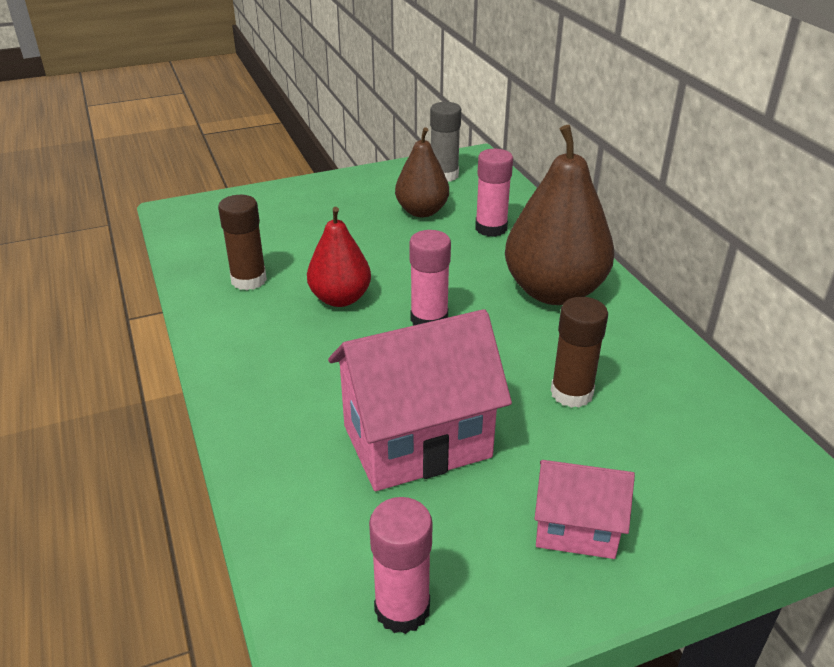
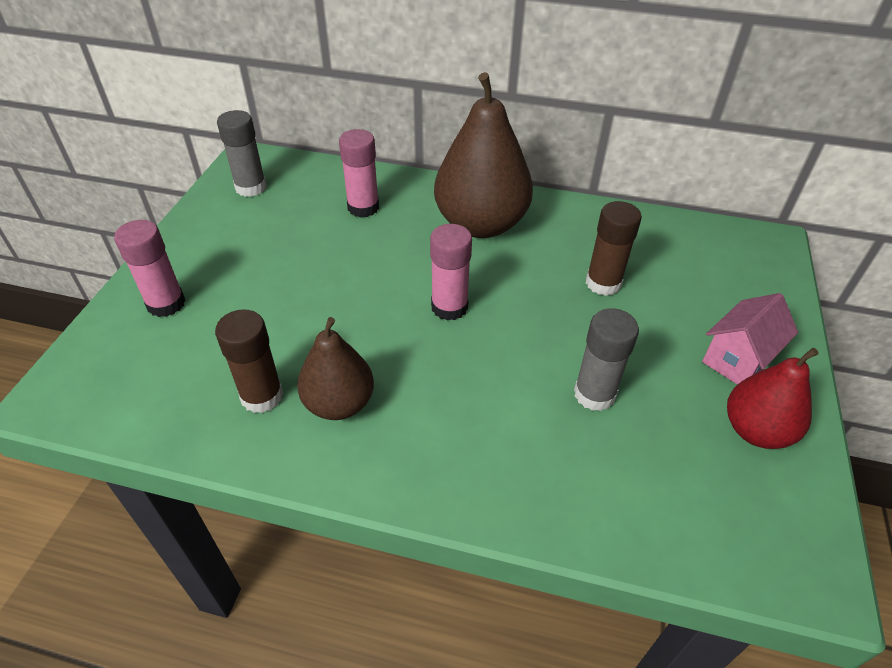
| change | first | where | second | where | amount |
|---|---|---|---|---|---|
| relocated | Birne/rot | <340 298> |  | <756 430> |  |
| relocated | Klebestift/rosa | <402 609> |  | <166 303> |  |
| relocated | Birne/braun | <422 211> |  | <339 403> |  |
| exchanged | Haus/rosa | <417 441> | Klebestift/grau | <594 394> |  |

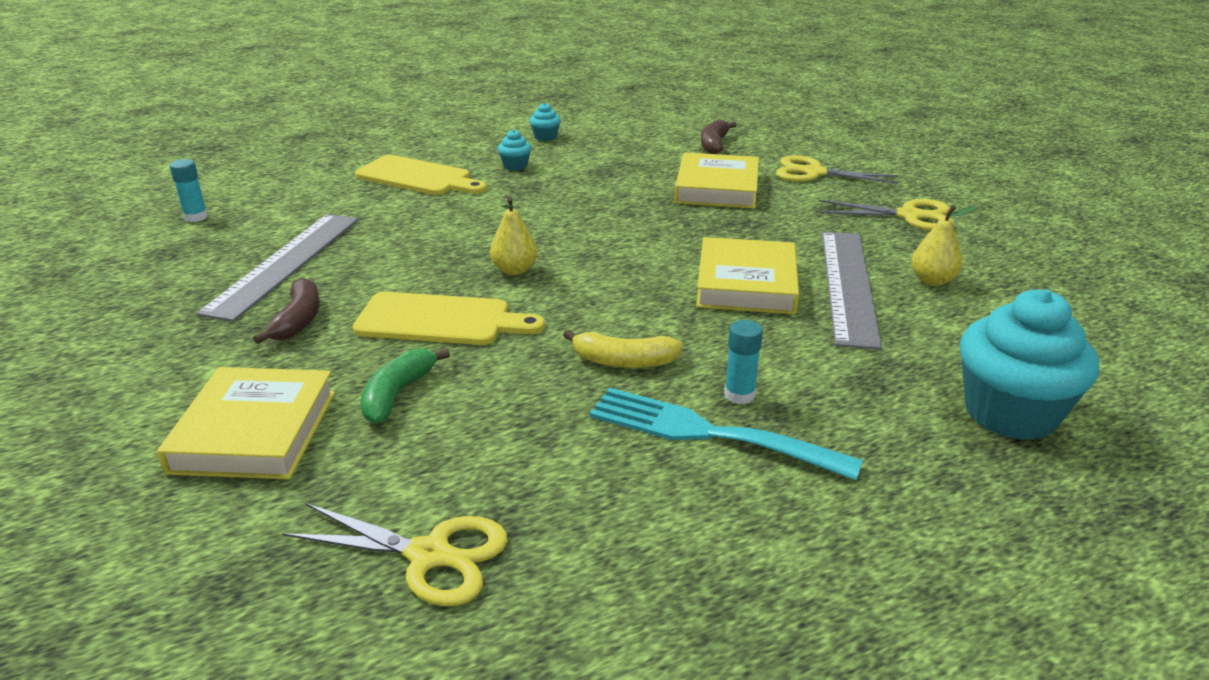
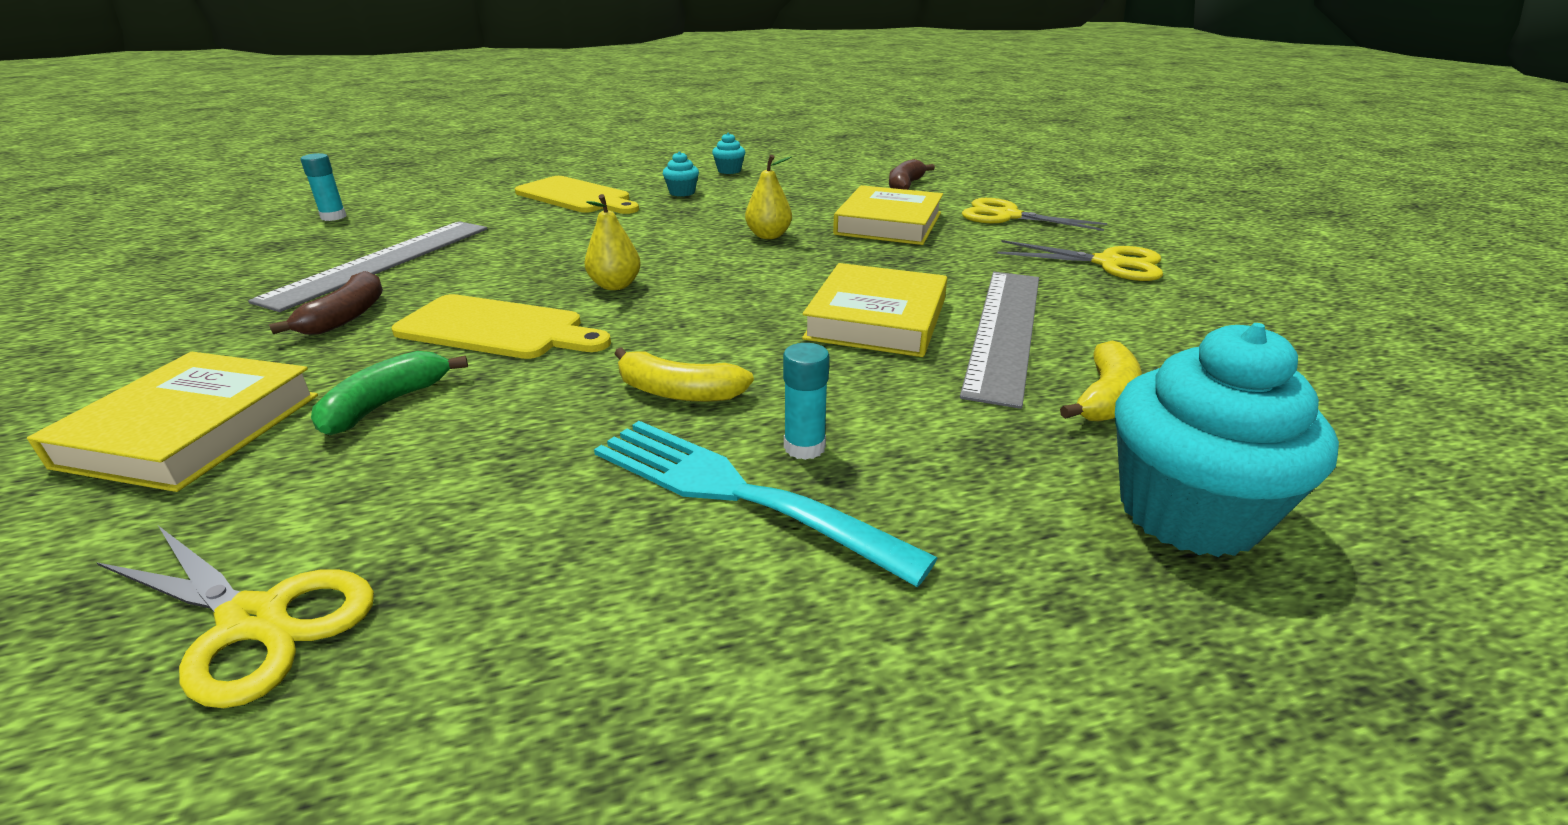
| change | first | where | second | where | amount |
|---|---|---|---|---|---|
| appeared |  |  | Banane/gelb | <1105 398> |  |
| relocated | Birne/gelb | <932 280> |  | <769 236> |  |

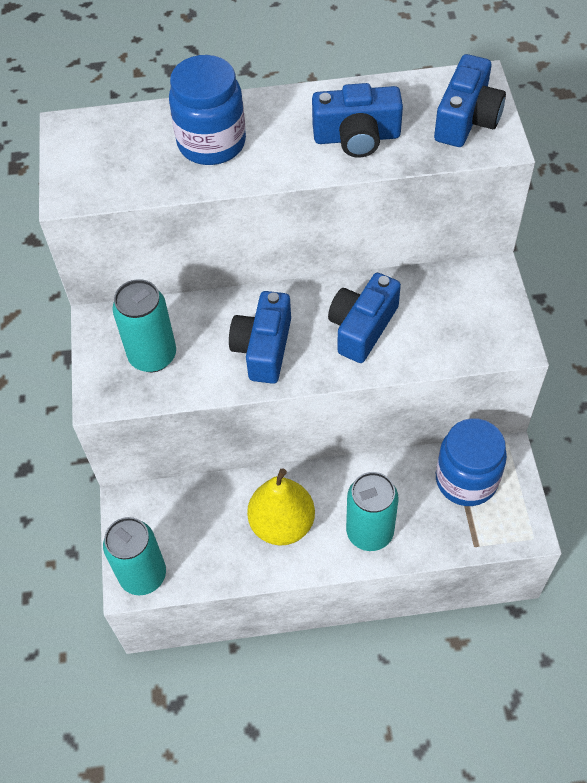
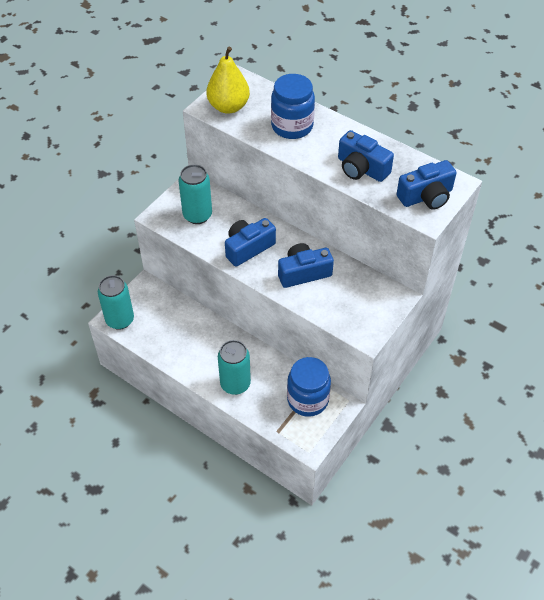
| change | first | where | second | where | amount |
|---|---|---|---|---|---|
| relocated | Birne/gelb | <282 524> |  | <228 107> |  |

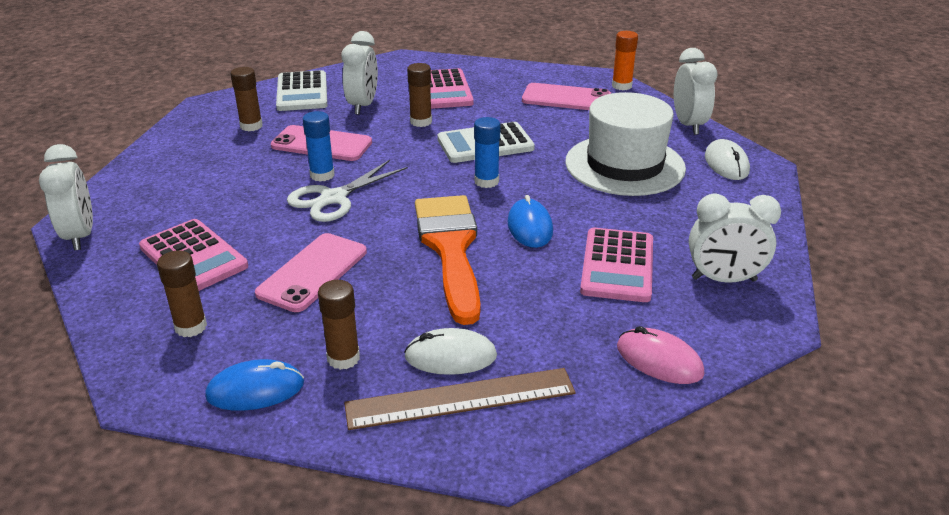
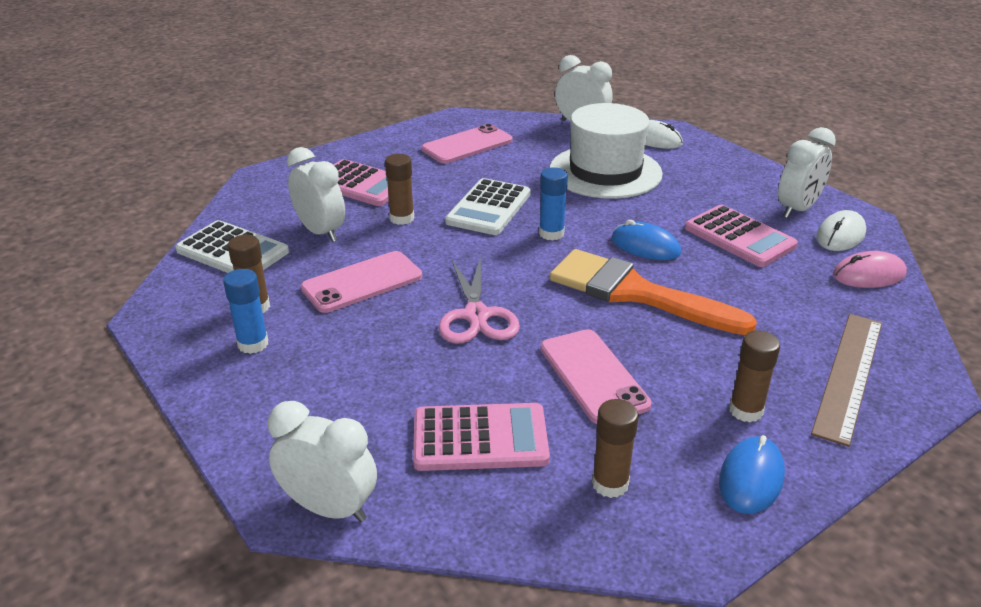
| change | first | where | second | where | amount |
|---|---|---|---|---|---|
| missing | Klebestift/orange | <621 86> |  |  |  |
| relocated | Klebestift/blau | <322 175> |  | <253 344> |  |
| relocated | Computermaus/weiß | <450 356> |  | <840 235> |  |
| colour | Schere/weiß | <333 198> | Schere/rosa | <476 315> |  |

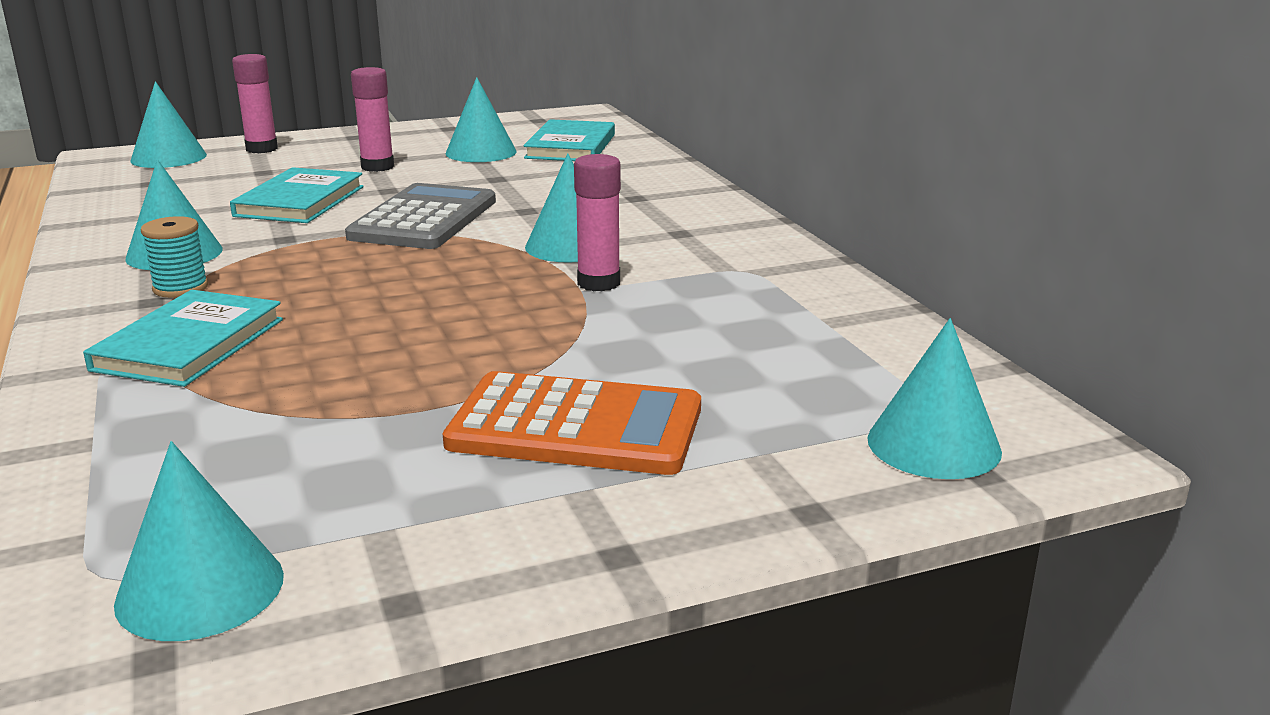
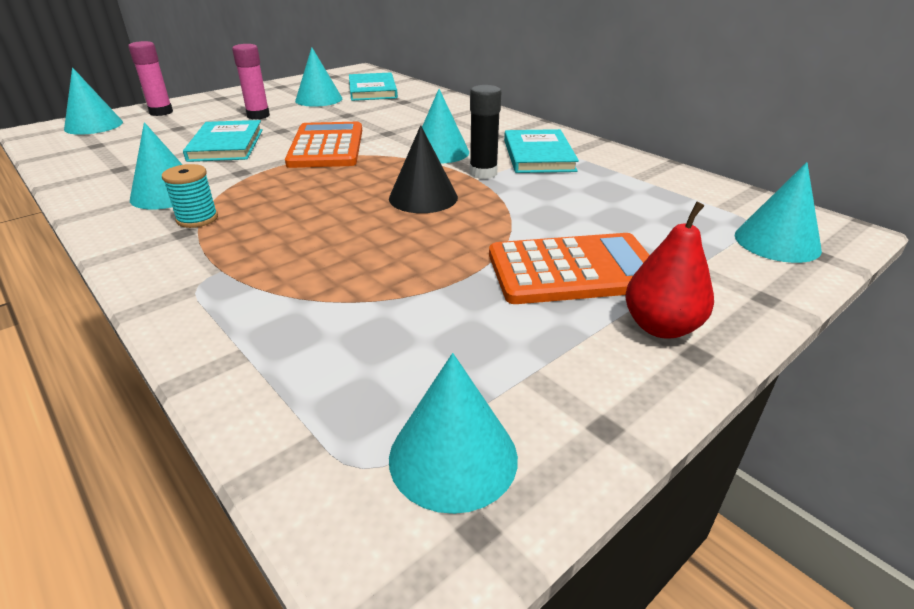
| change | first | where | second | where | amount |
|---|---|---|---|---|---|
| appeared |  |  | Kegel/schwarz | <423 197> |  |
| appeared |  |  | Birne/rot | <661 327> |  |
| relocated | Buch/türkis | <189 344> |  | <538 155> |  |
| colour | Taschenrechner/grau | <424 219> | Taschenrechner/orange | <327 146> |  |
| colour | Klebestift/rosa | <598 283> | Klebestift/schwarz | <483 173> |  |

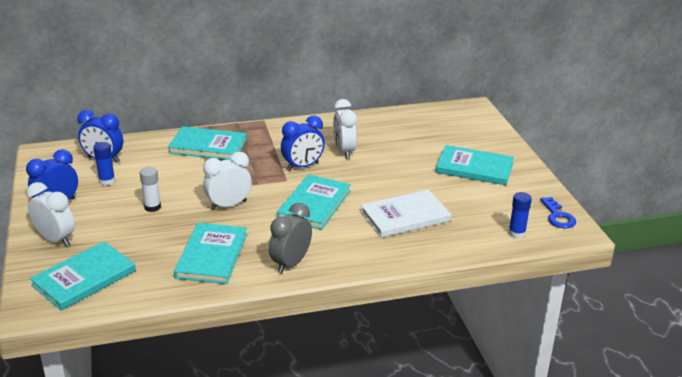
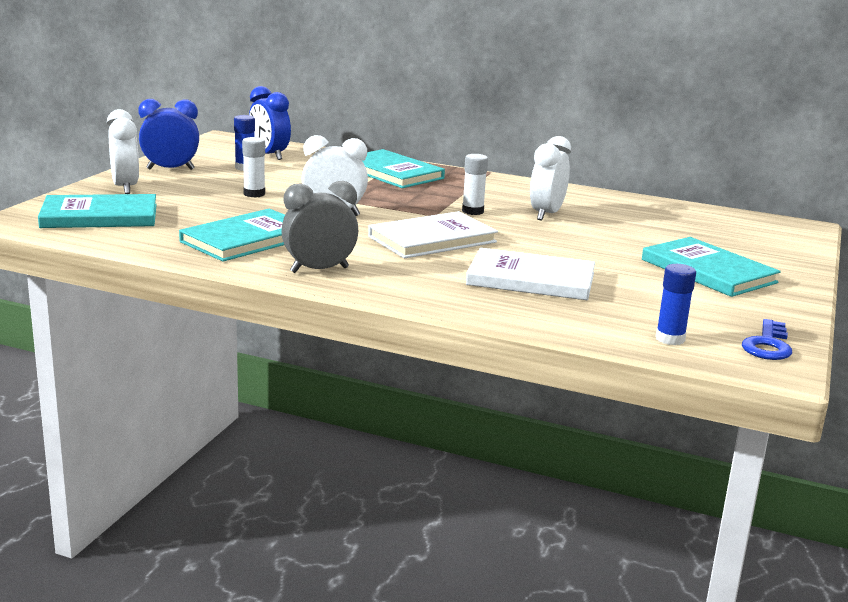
| change | first | where | second | where | amount |
|---|---|---|---|---|---|
| exchanged | Wecker/blau | <303 166> | Klebestift/weiß | <472 211> |  |
| colour | Buch/türkis | <314 204> | Buch/weiß | <432 239> |  |

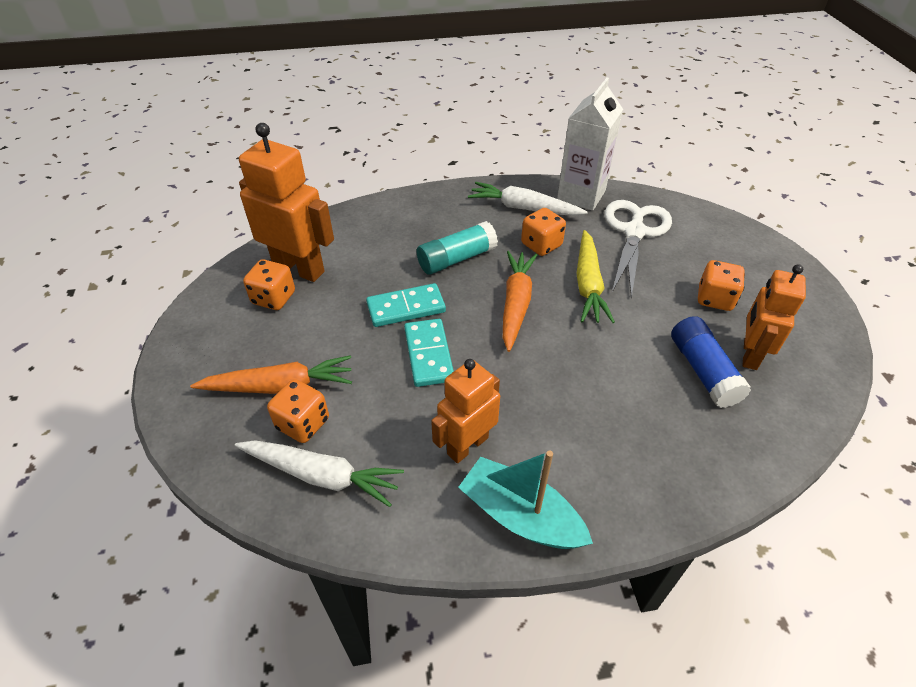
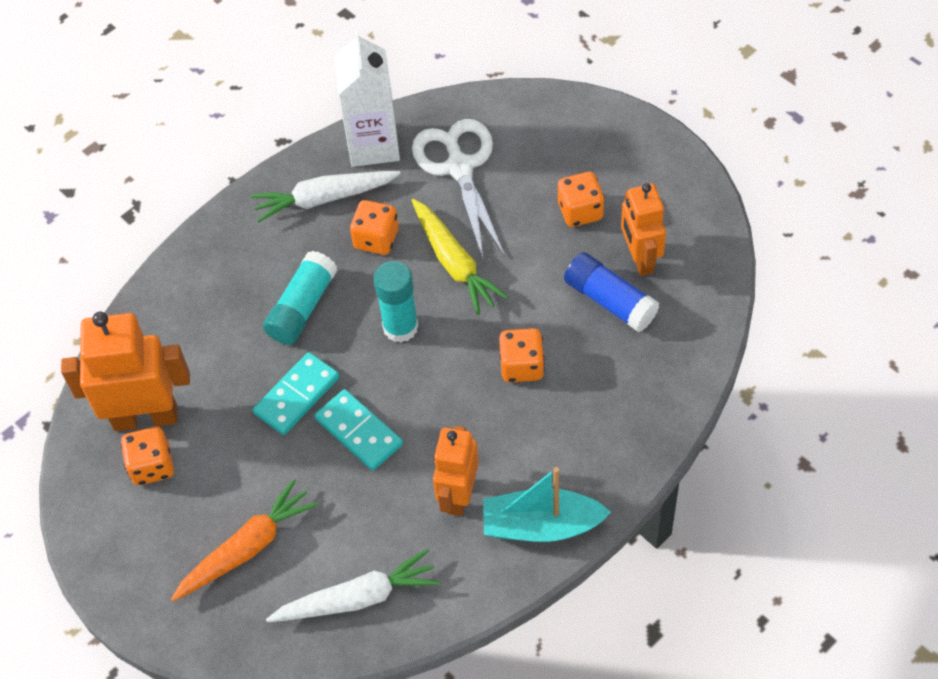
| change | first | where | second | where | amount |
|---|---|---|---|---|---|
| relocated | Spielwürfel/orange | <303 423> |  | <522 366> |  |
| exchanged | Karotte/orange | <516 304> | Klebestift/türkis | <400 327> |  |

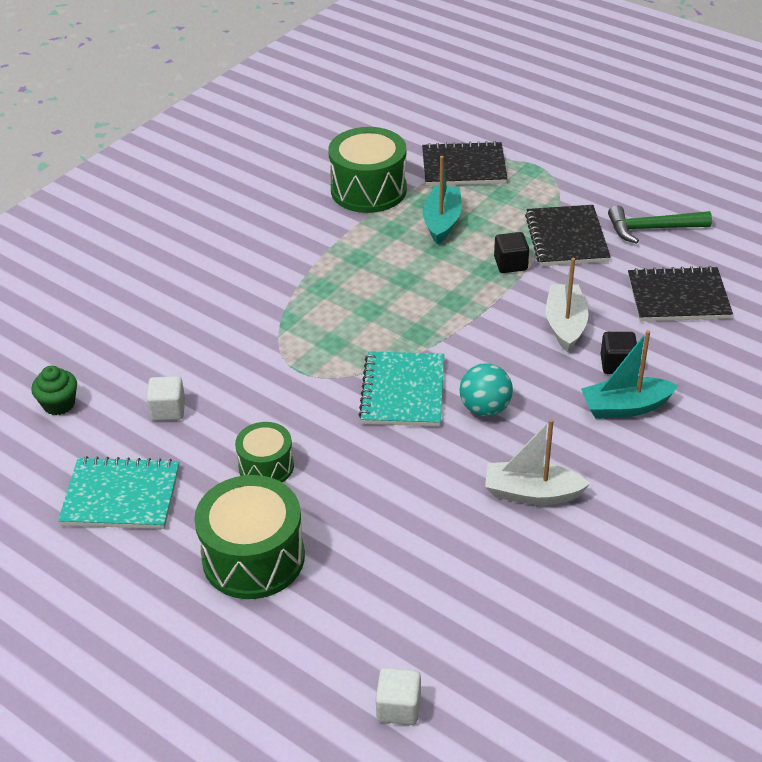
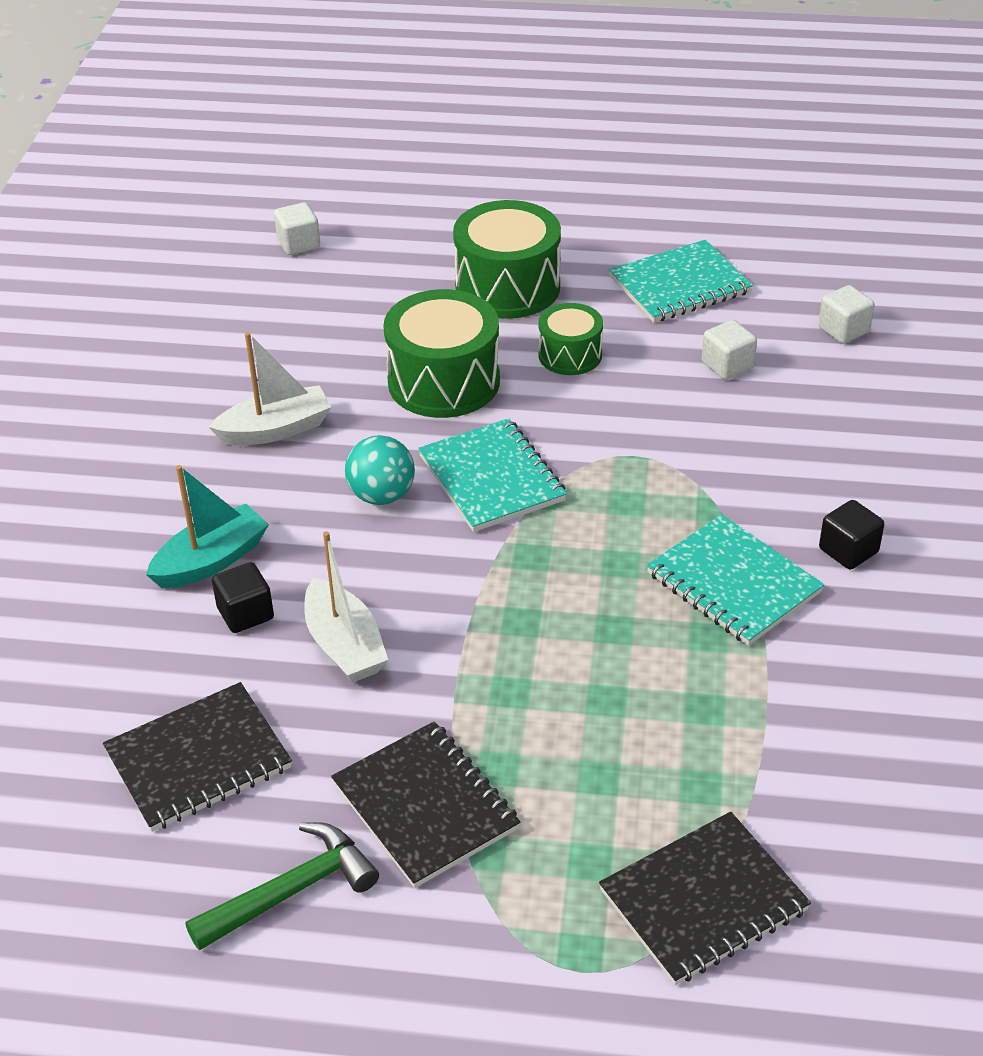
| change | first | where | second | where | amount |
|---|---|---|---|---|---|
| missing | Boot/türkis | <442 222> |  |  |  |
| appeared |  |  | Notizbuch/türkis | <733 583> |  |
| relocated | Trommel/grün | <368 190> |  | <444 382> |  |
| relocated | Kubus/schwarz | <510 264> |  | <848 551> |  |
| exchanged | Muffin/grün | <59 404> | Kubus/weiß | <843 330> |  |

